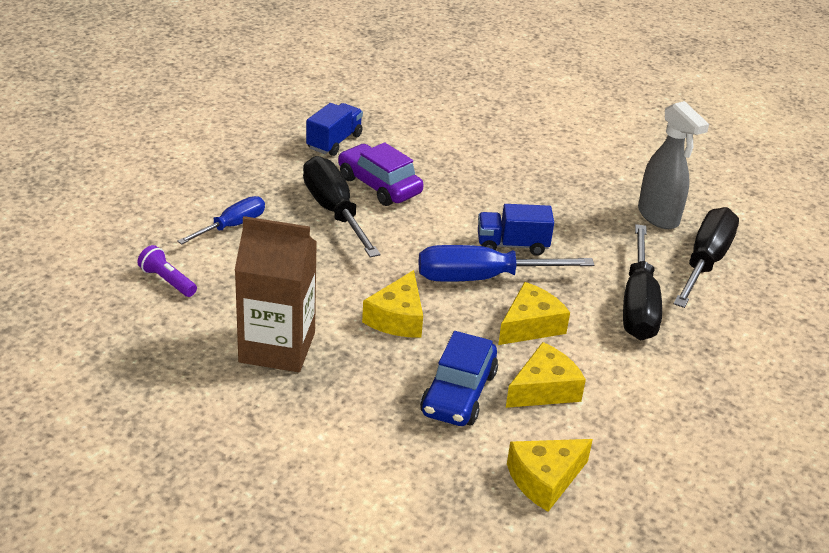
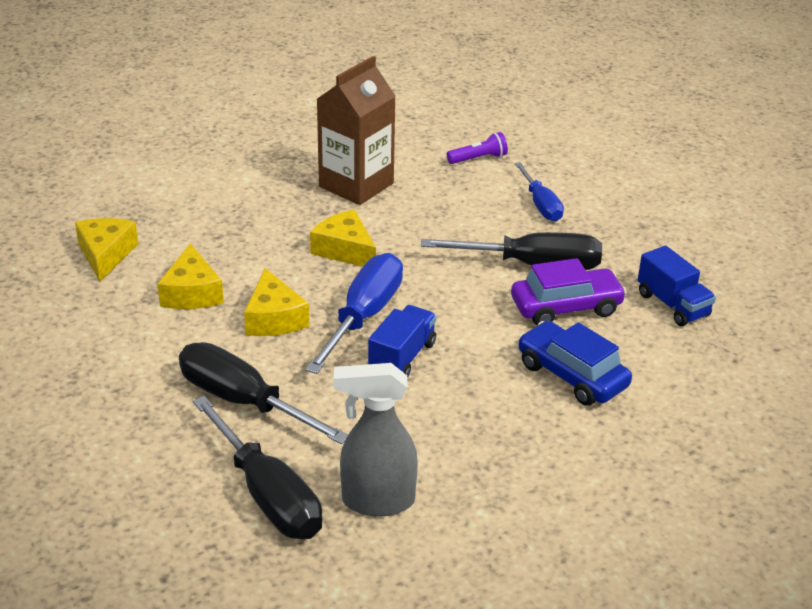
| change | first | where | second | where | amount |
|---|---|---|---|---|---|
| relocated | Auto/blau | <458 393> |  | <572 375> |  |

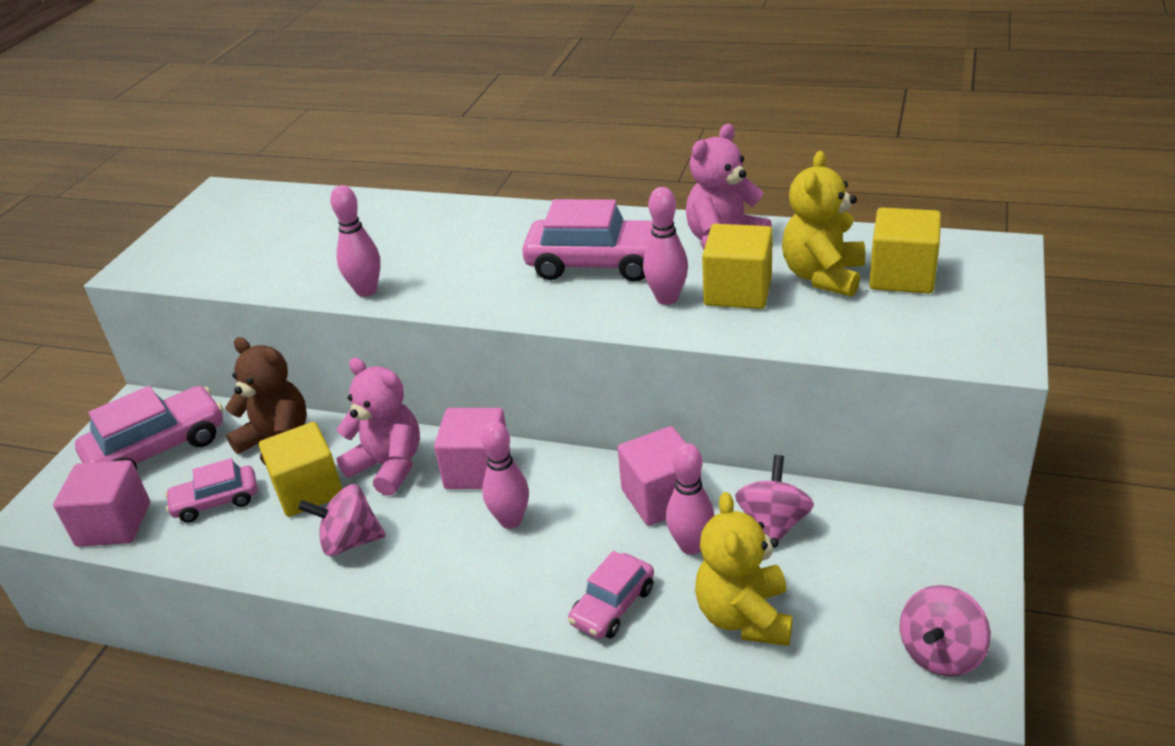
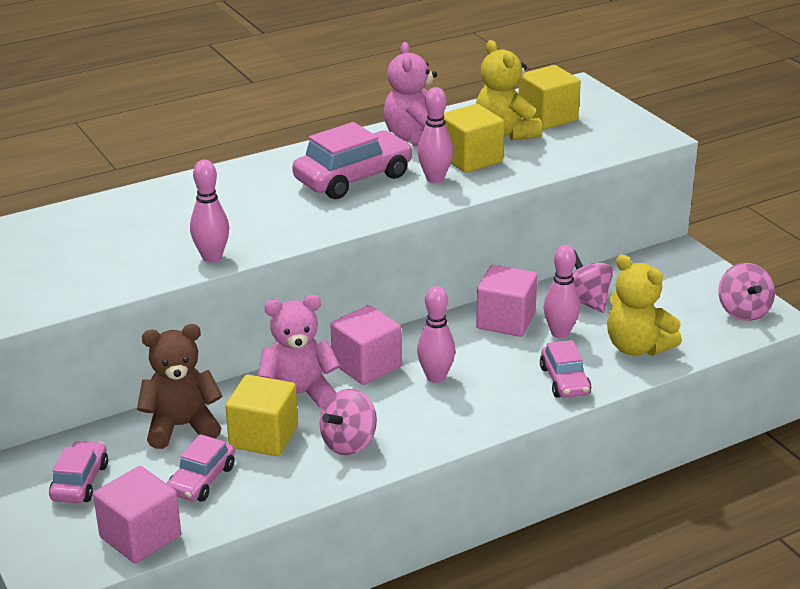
| change | first | where | second | where | amount |
|---|---|---|---|---|---|
| size | Auto/rosa | <158 448> |  | <80 482> | x0.60 |

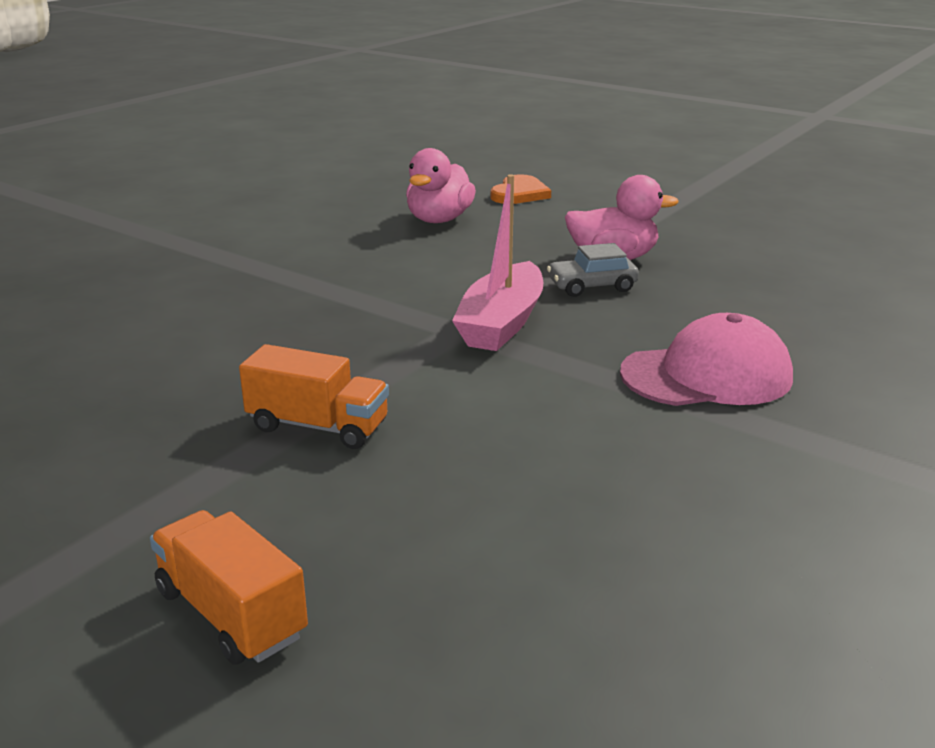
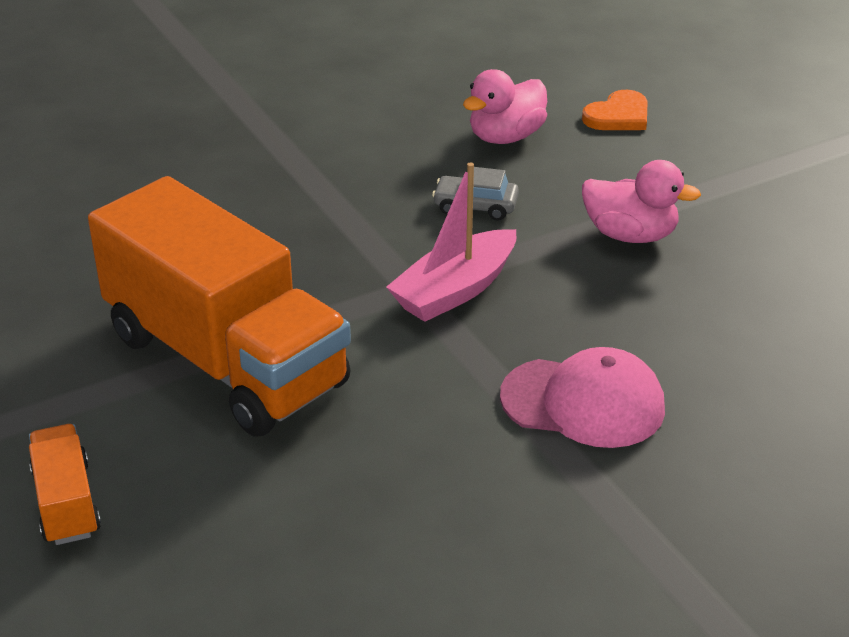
| change | first | where | second | where | amount |
|---|---|---|---|---|---|
| relocated | Auto/grau | <592 286> |  | <475 206> |  |
| size | Lastwagen/orange | <318 426> |  | <226 360> | x2.35 |

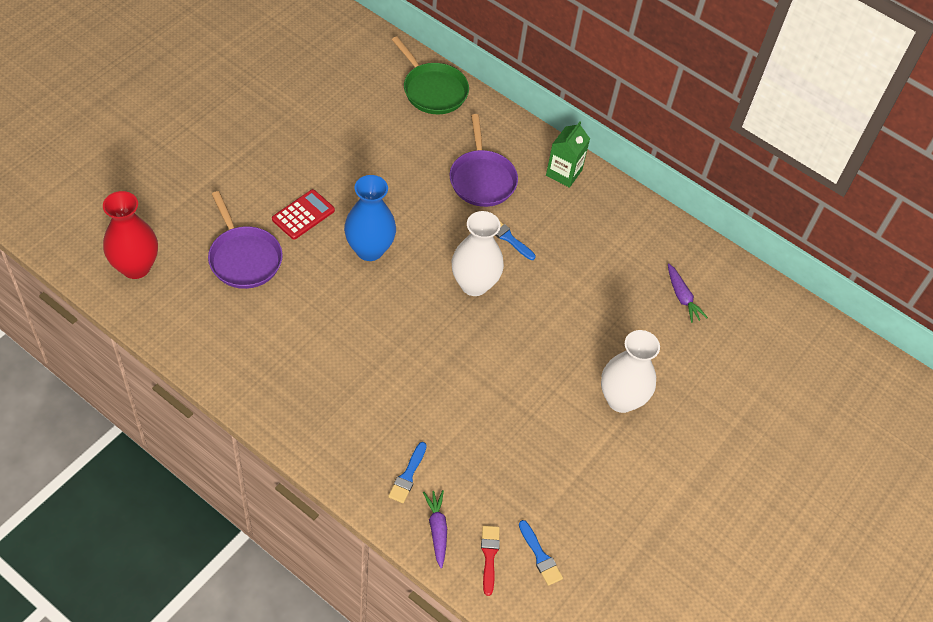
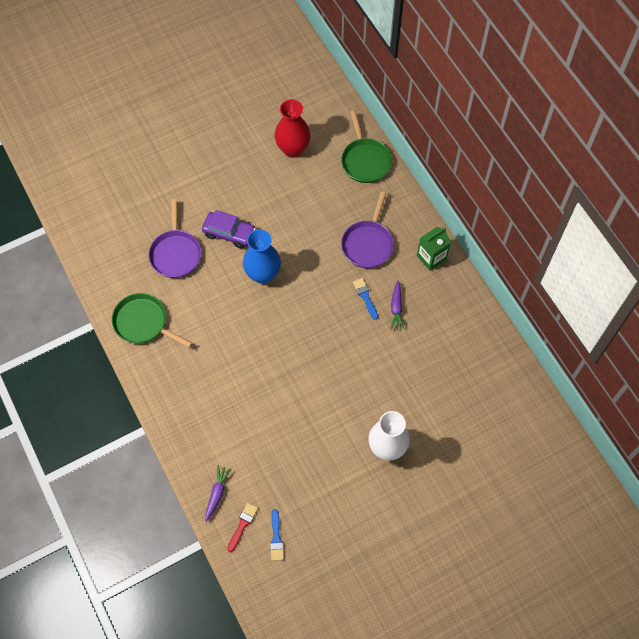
| change | first | where | second | where | amount |
|---|---|---|---|---|---|
| missing | Pinsel/blau | <408 476> |  |  |  |
| missing | Vase/weiß | <474 284> |  |  |  |
| appeared |  |  | Pfanne/grün | <143 322> |  |
| relocated | Vase/rot | <136 267> |  | <293 149> |  |
| relocated | Karotte/lila | <682 297> |  | <396 308> |  |
| exchanged | Taschenrechner/rot | <303 215> | Auto/lila | <229 233> |  |

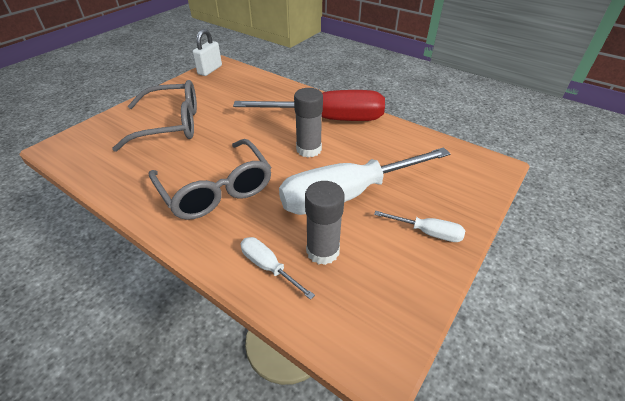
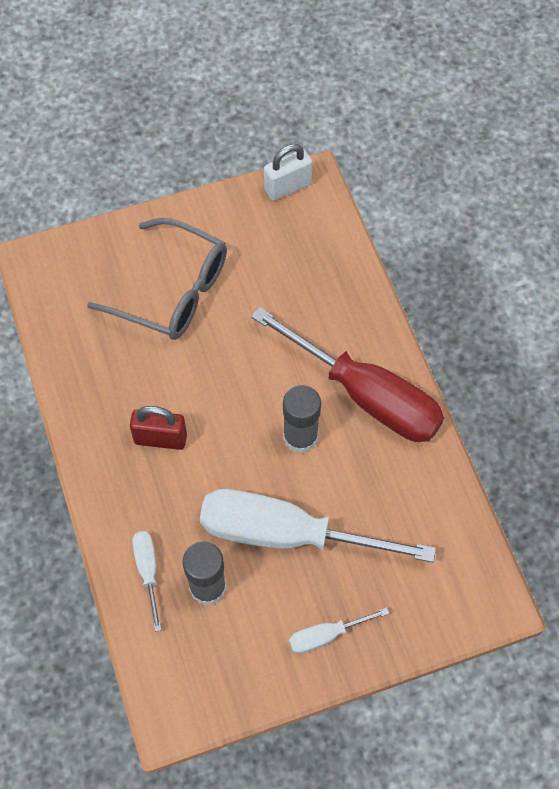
| change | first | where | second | where | amount |
|---|---|---|---|---|---|
| exchanged | Brille/grau | <216 189> | Vorhängeschloss/rot | <160 439> |  |
| spun | Schraubenzieher/weiß | <428 233> |  | <325 635> | 105 degrees clockwise |

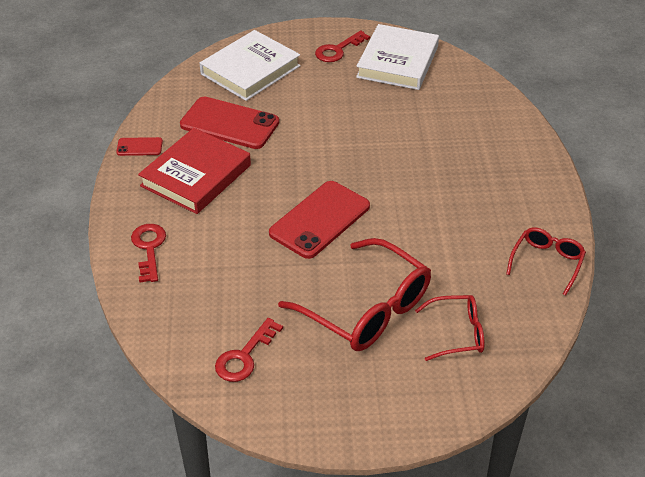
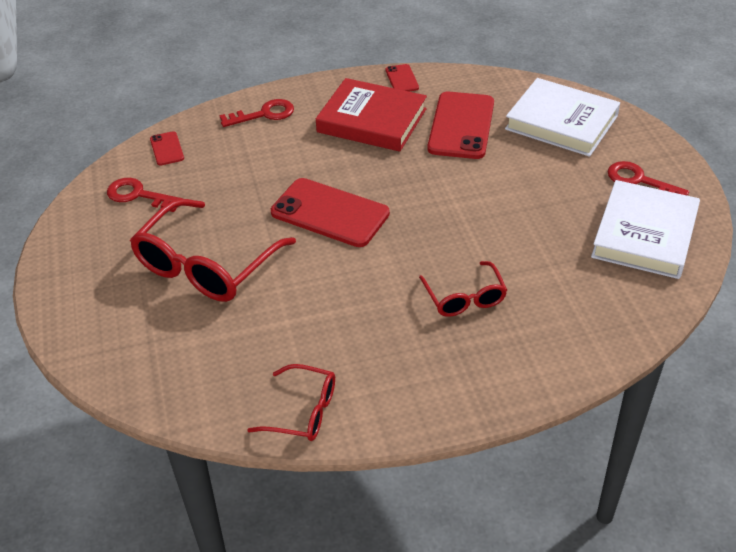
| change | first | where | second | where | amount |
|---|---|---|---|---|---|
| appeared |  |  | Handy/rot | <167 149> |  |
| relocated | Brille/rot | <457 333> |  | <464 298> |  |
| spun | Buch/weiß | <397 62> |  | <644 234> | 75 degrees counterclockwise |

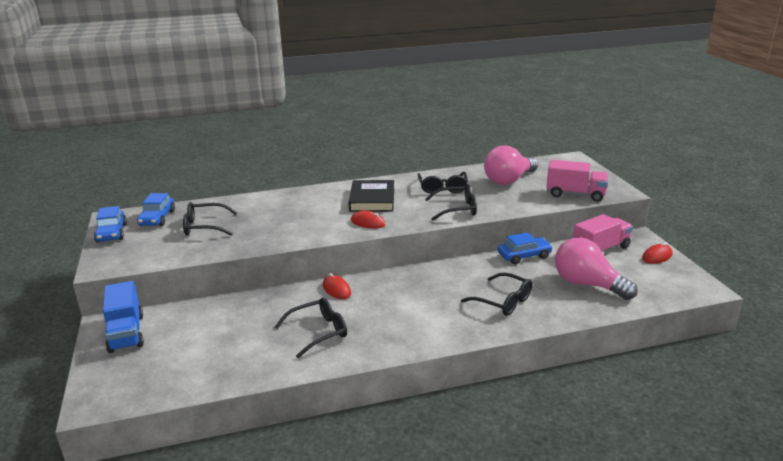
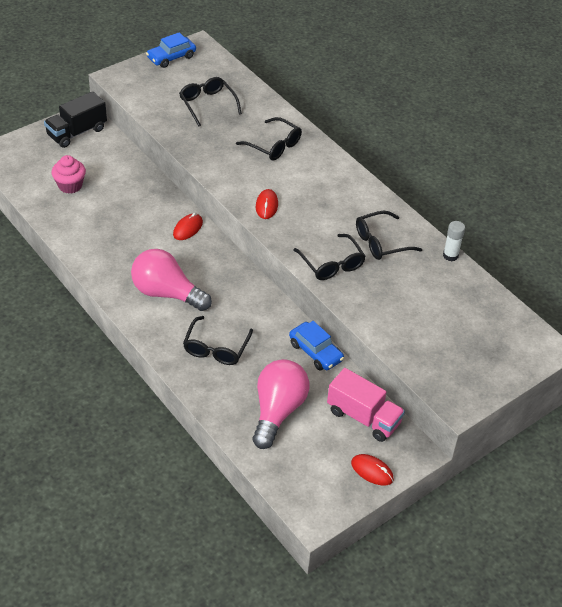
| change | first | where | second | where | amount |
|---|---|---|---|---|---|
| missing | Auto/blau | <157 218> |  |  |  |
| missing | Buch/schwarz | <372 200> |  |  |  |
| missing | Lastwagen/rosa | <575 194> |  |  |  |
| appeared |  |  | Muffin/rosa | <70 185> |  |
| appeared |  |  | Klebestift/weiß | <450 255> |  |
| relocated | Brille/schwarz | <318 332> |  | <274 146> |  |
| relocated | Glühbirne/rosa | <509 180> |  | <166 293> |  |
| colour | Lastwagen/blau | <126 333> | Lastwagen/schwarz | <77 132> |  |

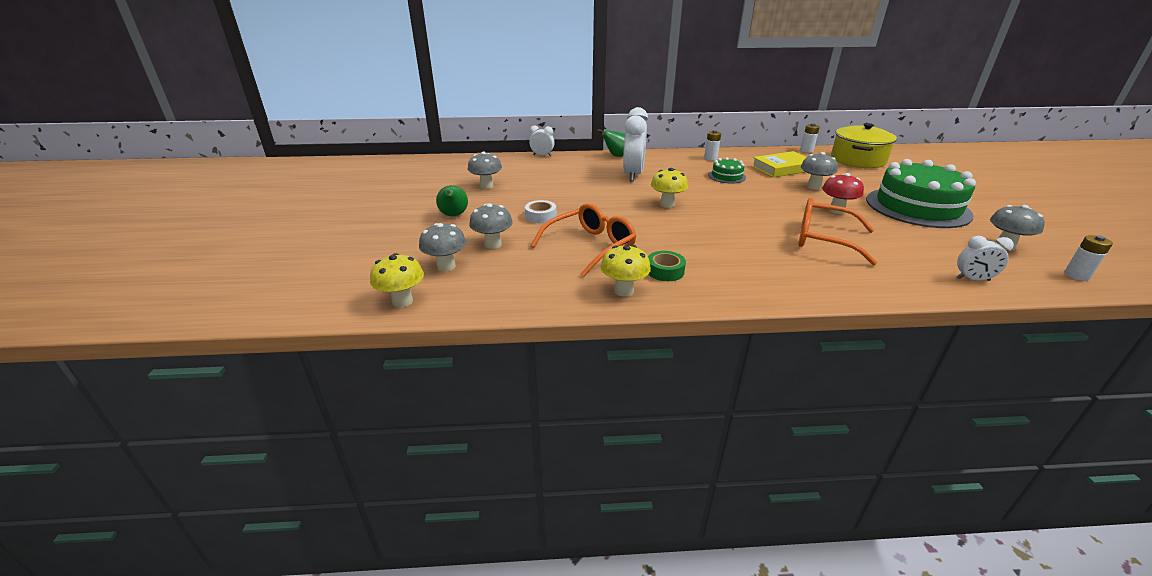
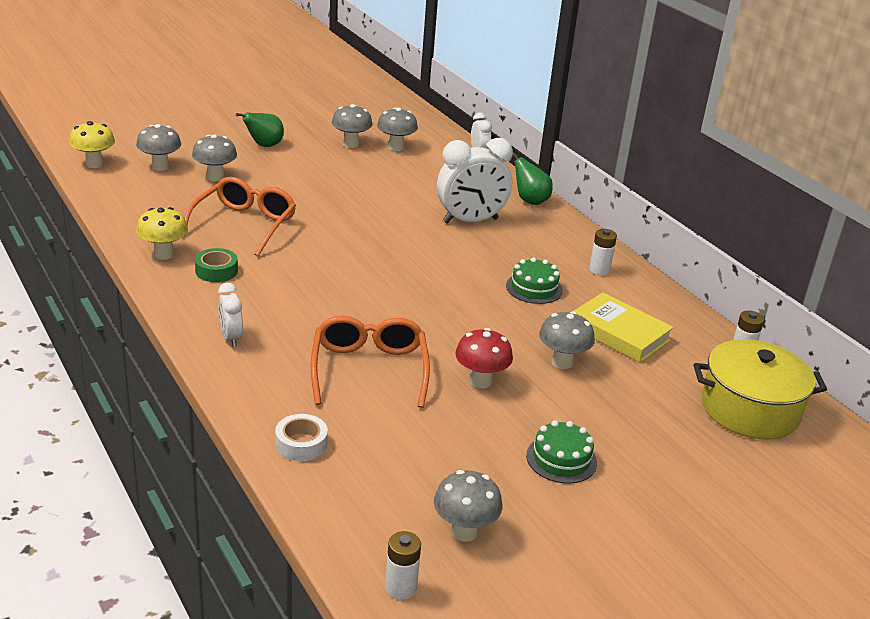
| change | first | where | second | where | amount |
|---|---|---|---|---|---|
| missing | Pilz/gelb | <667 204> |  |  |  |
| appeared |  |  | Pilz/grau | <396 147> |  |
| relocated | Klebeband/weiß | <540 216> |  | <301 444> |  |
| relocated | Wecker/weiß | <973 279> |  | <231 338> |  |
| spun | Brille/orange | <590 246> |  | <244 224> | 90 degrees counterclockwise |
| size | Kuchen/grün | <917 207> |  | <561 459> | x0.45 |

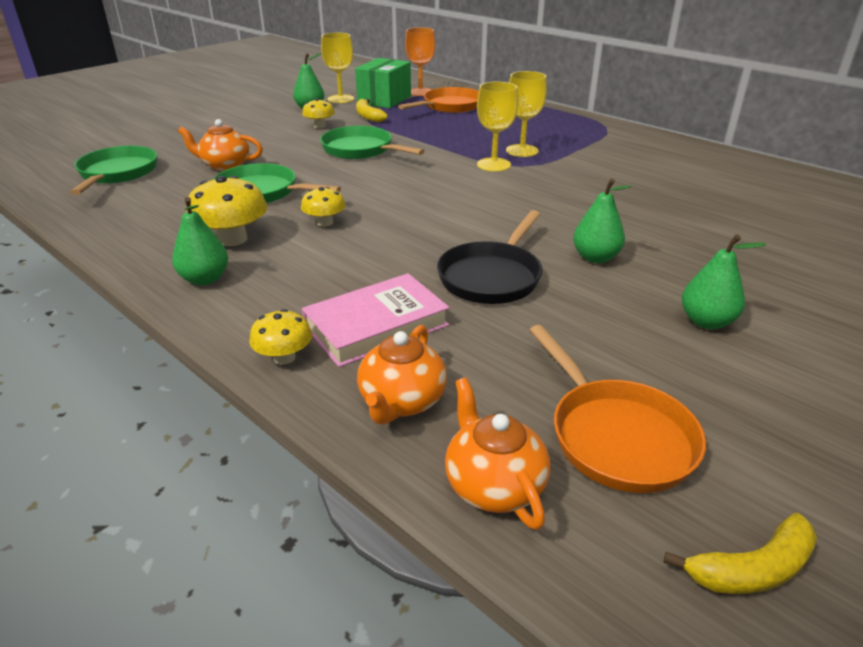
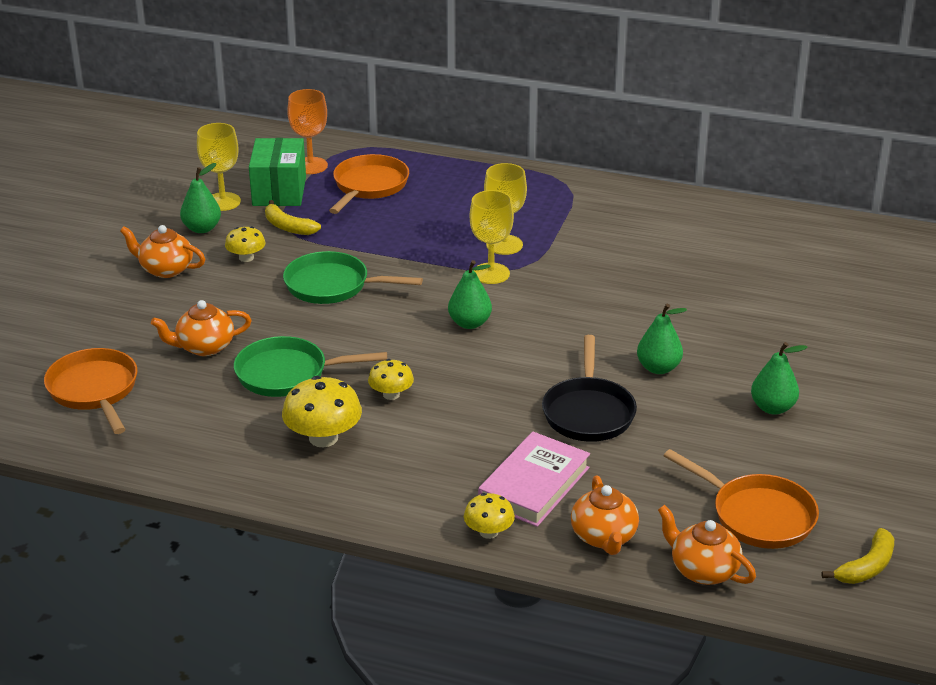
| change | first | where | second | where | amount |
|---|---|---|---|---|---|
| appeared |  |  | Teekanne/orange | <166 269> |  |
| relocated | Birne/grün | <205 279> |  | <470 323> |  |
| colour | Pfanne/grün | <117 173> | Pfanne/orange | <94 390> |  |

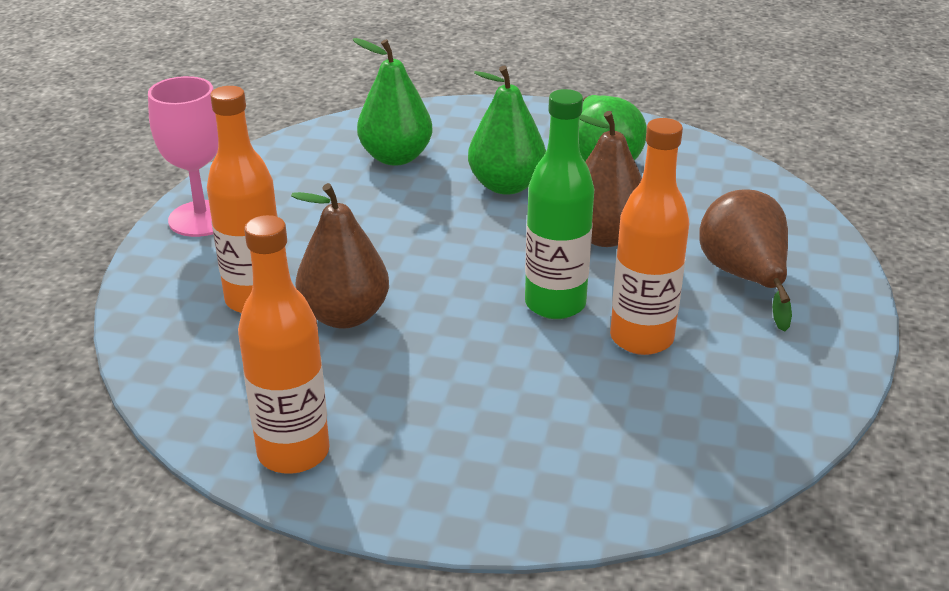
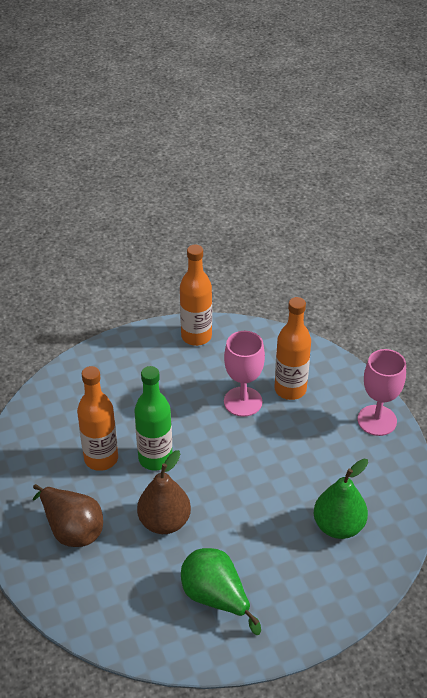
| change | first | where | second | where | amount |
|---|---|---|---|---|---|
| missing | Birne/grün | <506 185> |  |  |  |
| exchanged | Birne/braun | <345 316> | Kelch/rosa | <243 401> |  |

